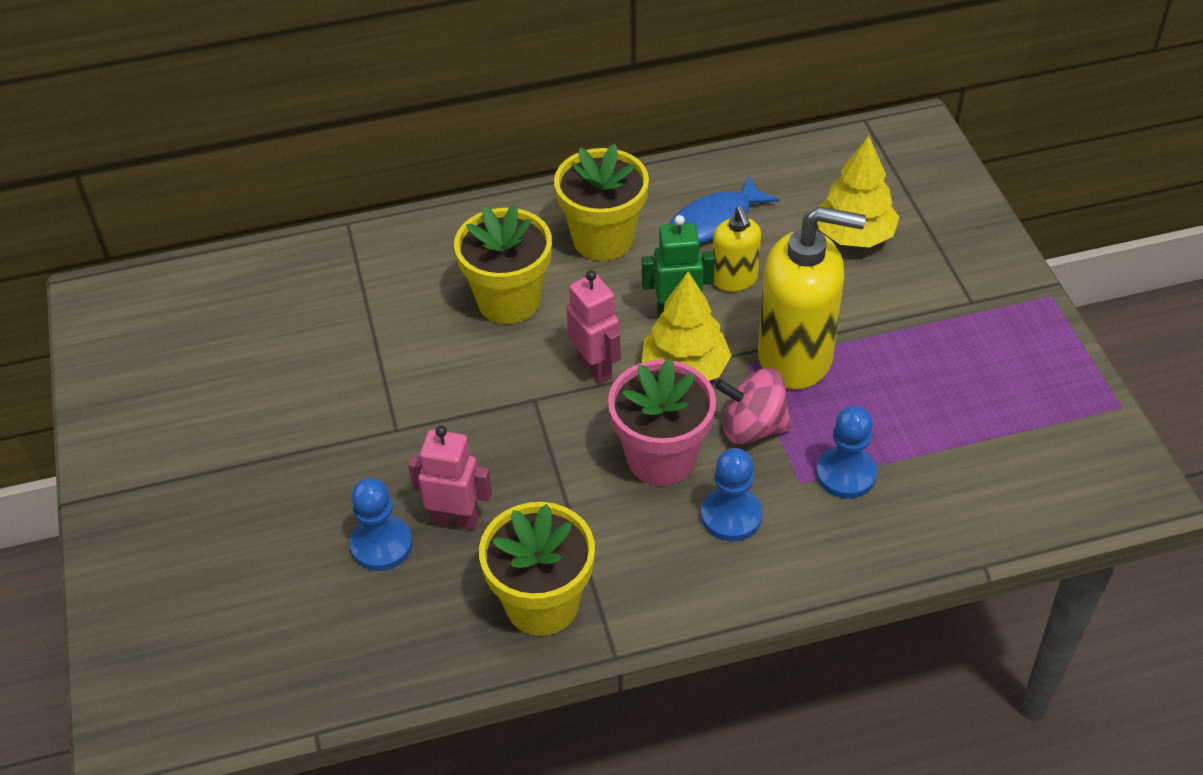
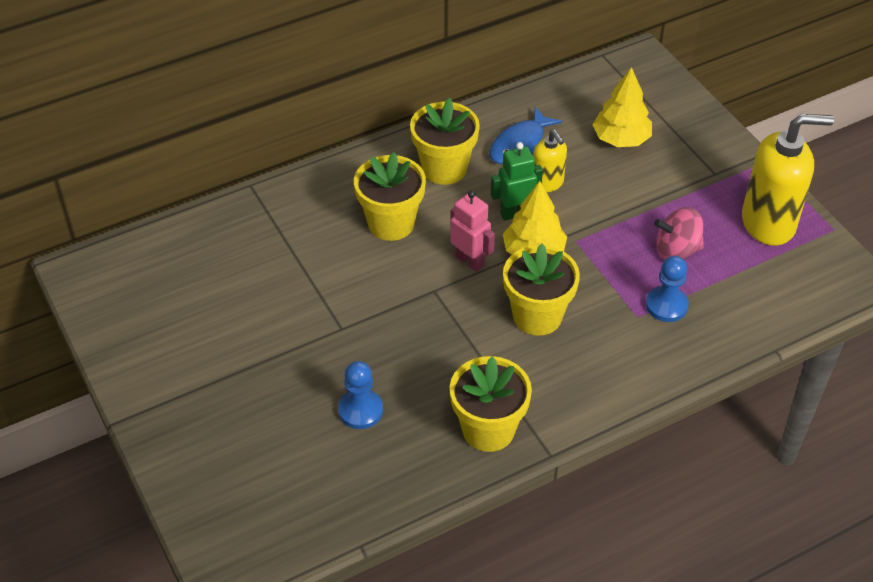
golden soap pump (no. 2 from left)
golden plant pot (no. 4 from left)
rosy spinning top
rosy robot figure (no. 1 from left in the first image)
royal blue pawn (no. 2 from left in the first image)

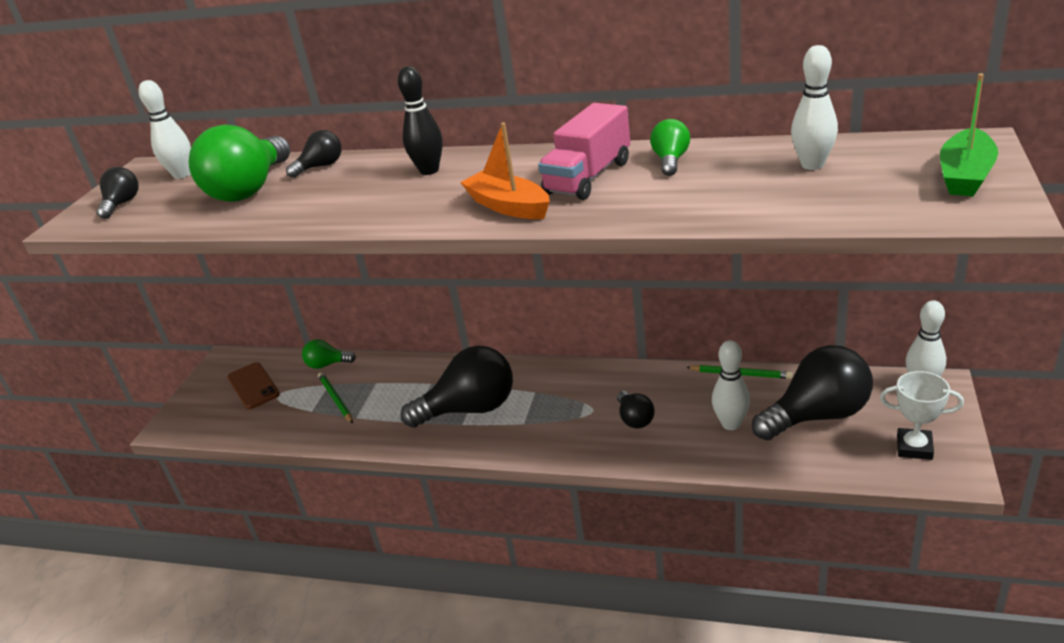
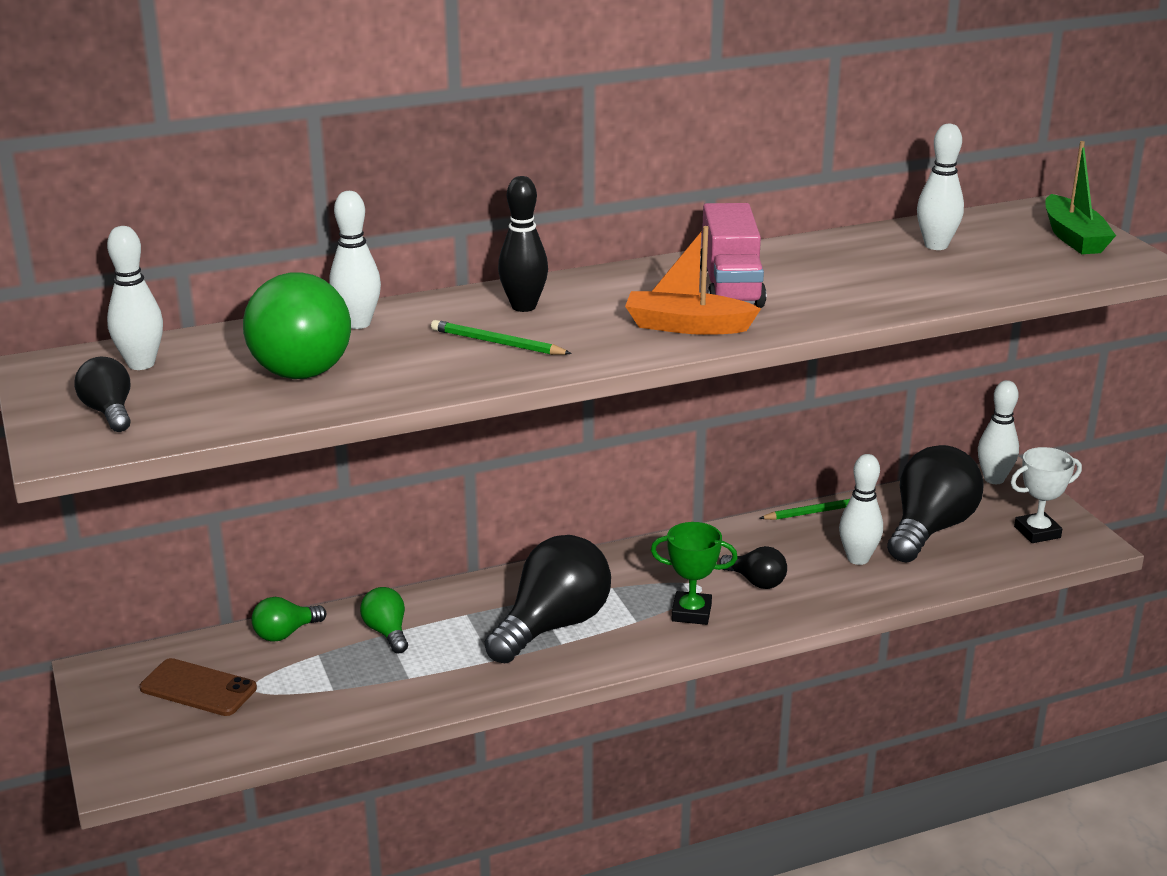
emerald lightbulb (no. 3 from left)
snow-white tenpin (no. 2 from left)
emerald pencil (no. 1 from left)
emerald prize cup

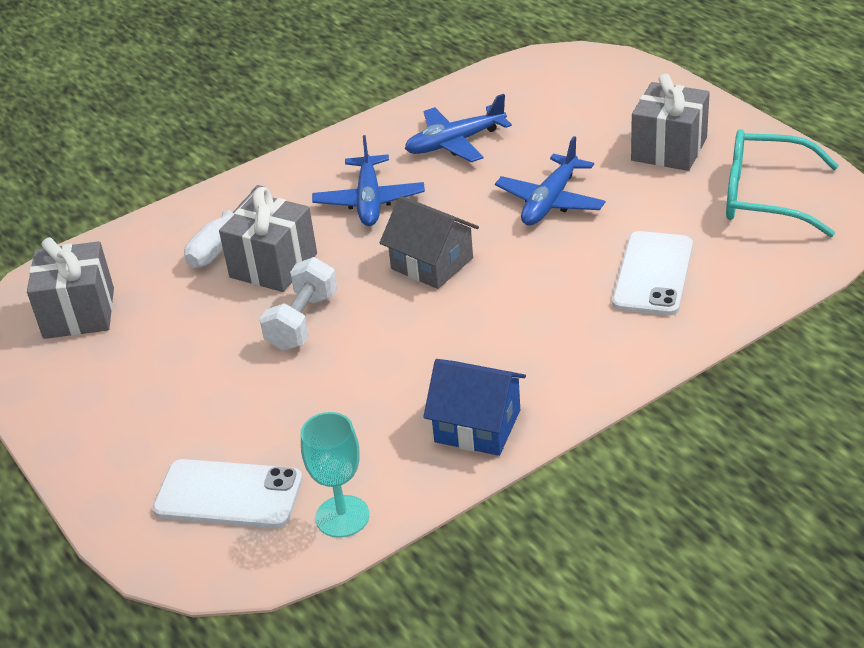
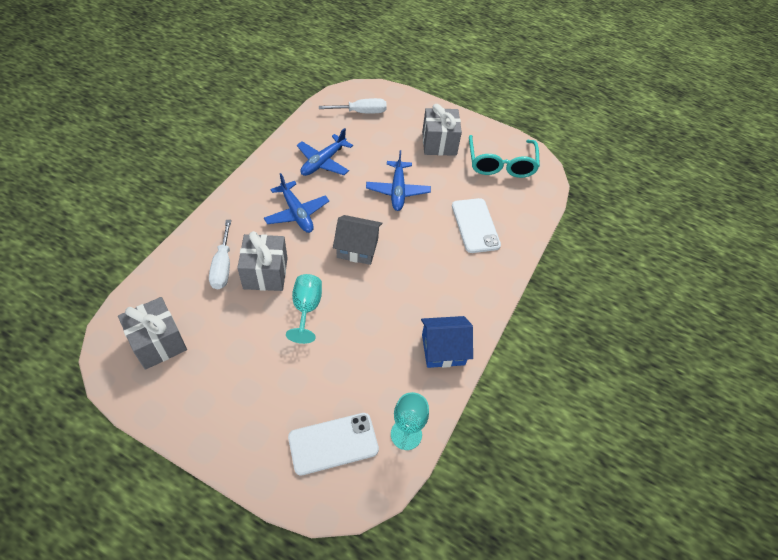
aqua spectacles
aqua goblet (no. 1 from left)
snow-white screwdriver (no. 2 from left)

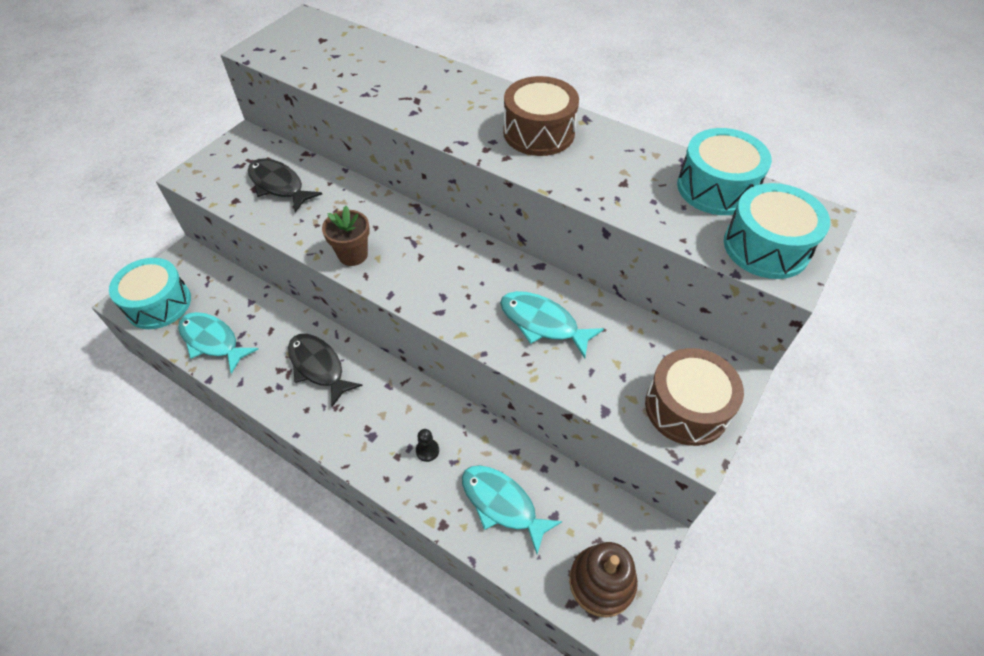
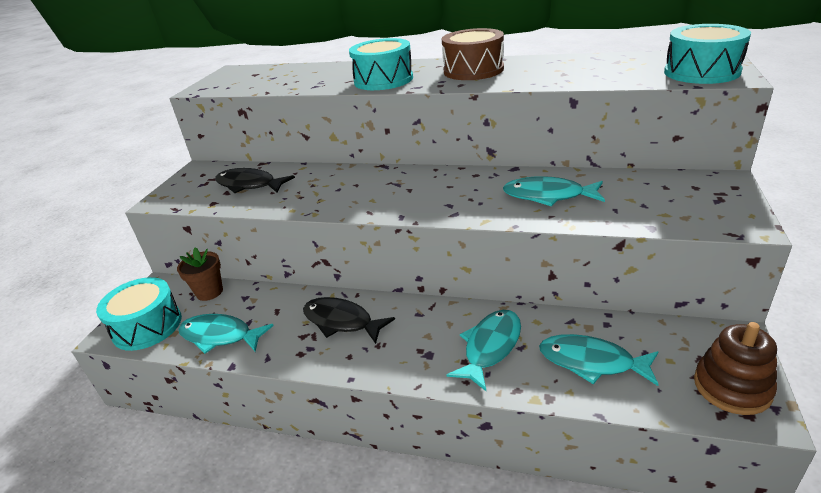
aqua toy drum (no. 2 from left)
dark brown plant pot
dark brown toy drum (no. 2 from left in the first image)
aqua fish (no. 2 from left)

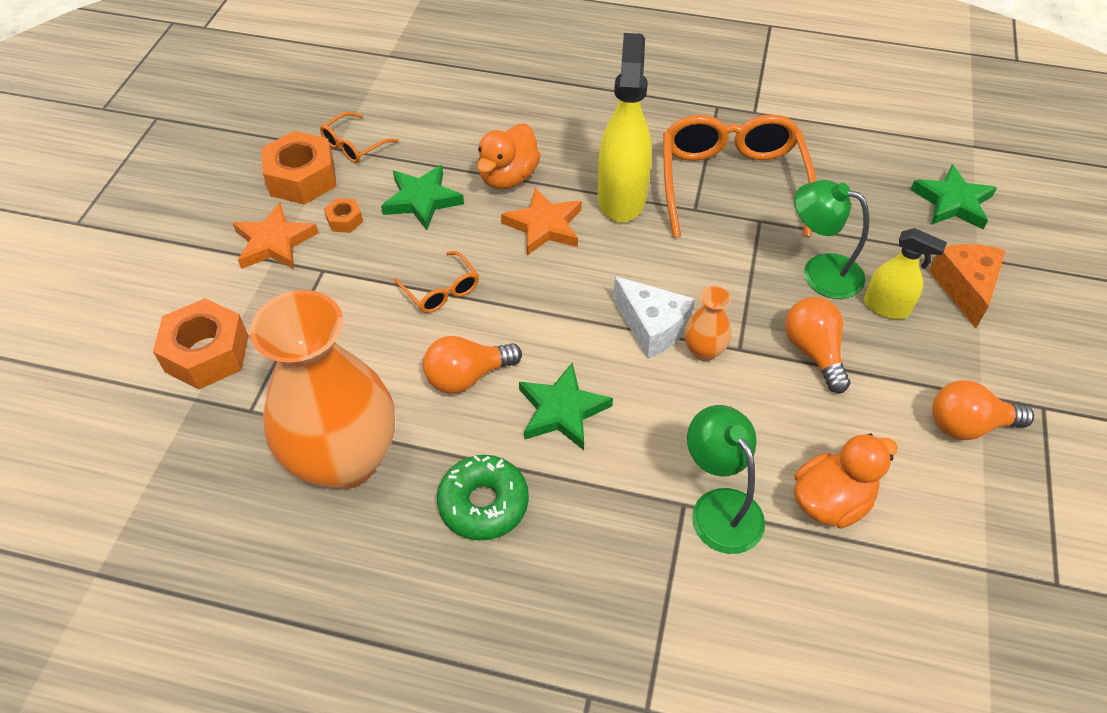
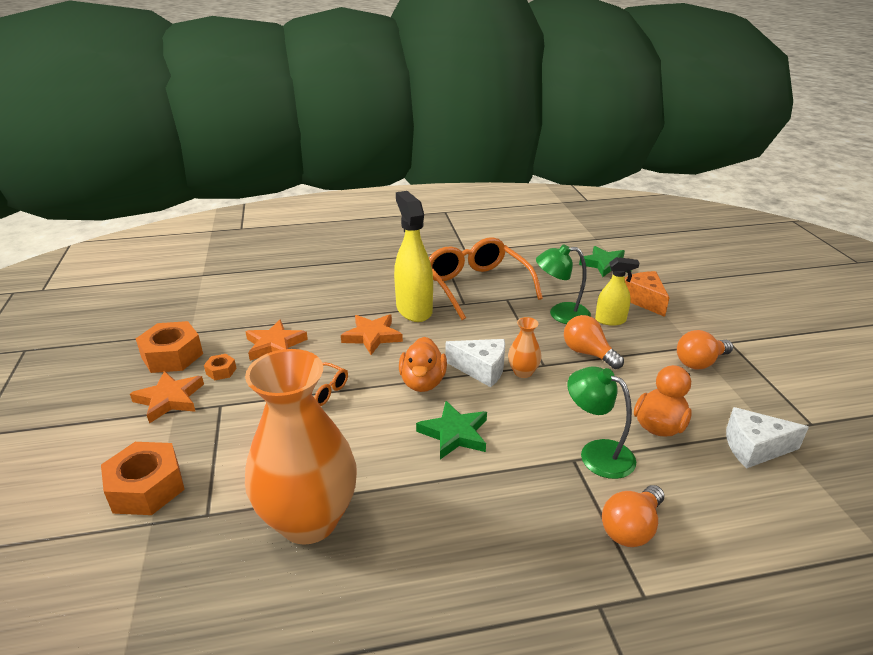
orange-coloured spectacles (no. 1 from left in the first image)
orange-coloured toy duck (no. 1 from left)
orange-coloured star shape (no. 2 from left)
orange-coloured lightbulb (no. 2 from left)
emerald donut
snow-white cheese wedge (no. 2 from left)

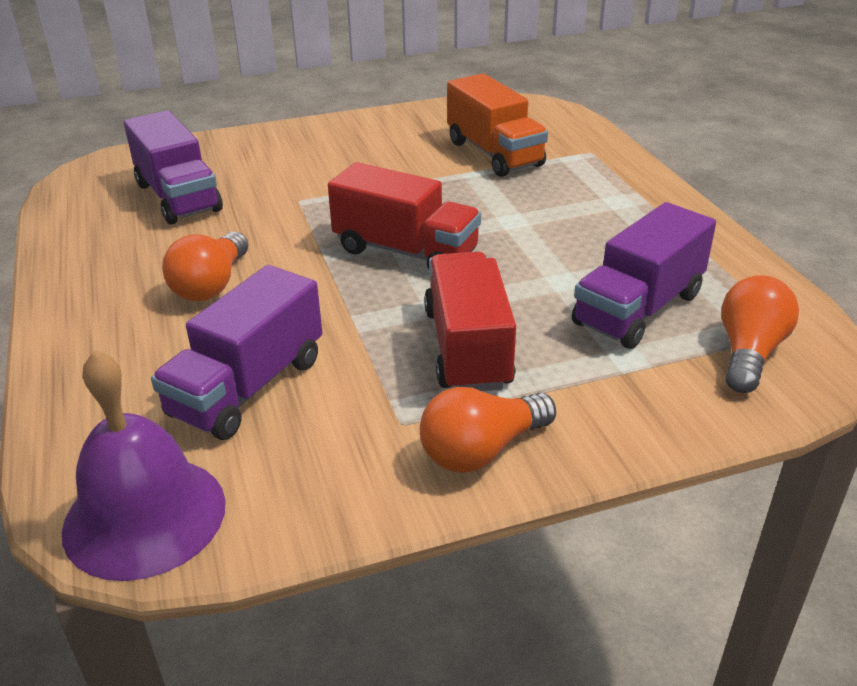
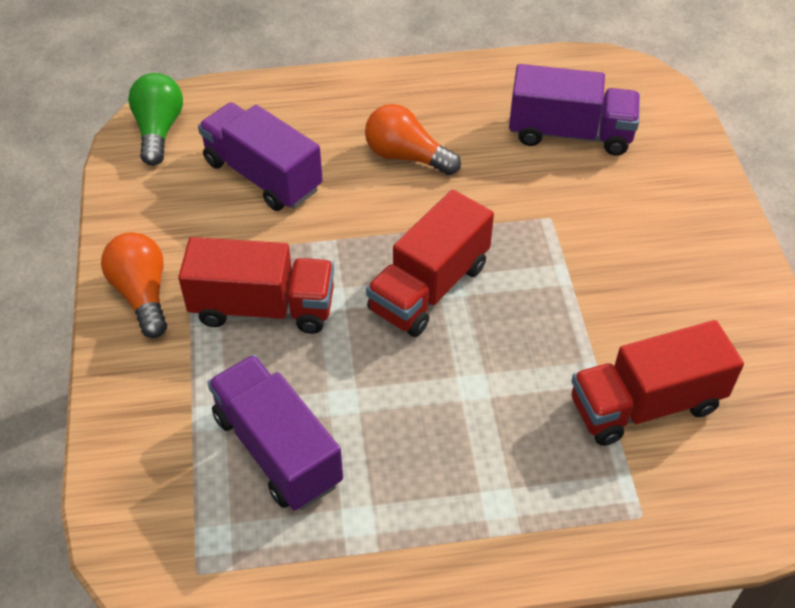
scarlet toy truck (no. 3 from left)
violet toy truck (no. 3 from left)
orange-coloured lightbulb (no. 3 from left in the first image)
emerald lightbulb

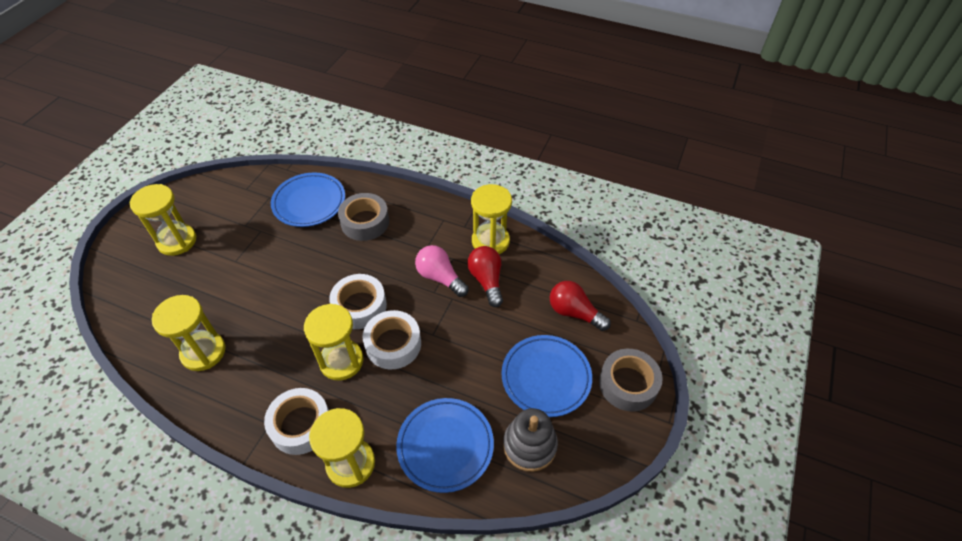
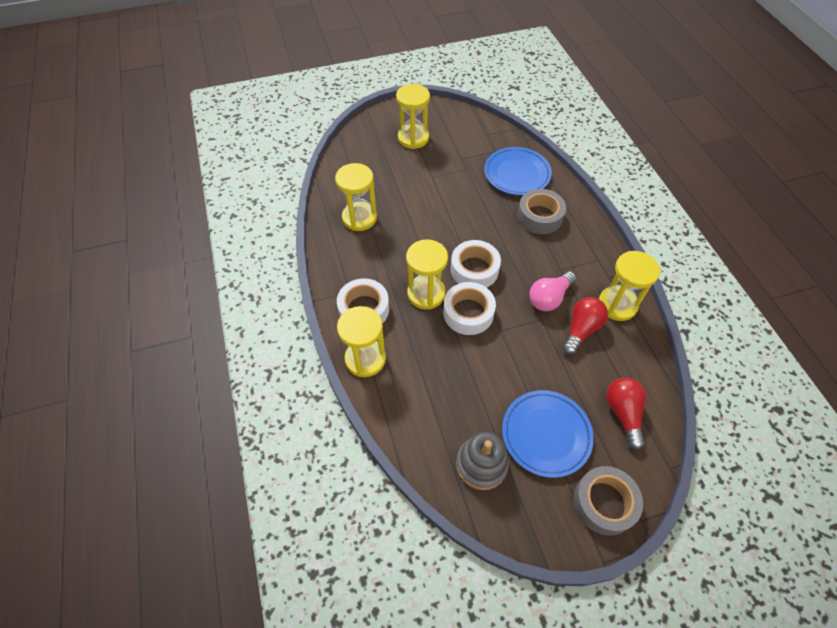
rosy lightbulb
royal blue flat dish (no. 2 from left in the first image)

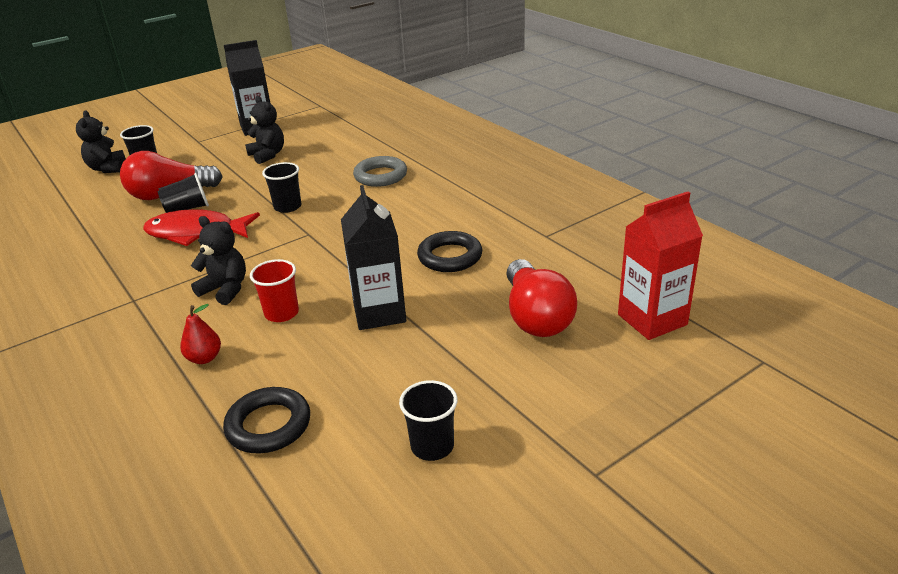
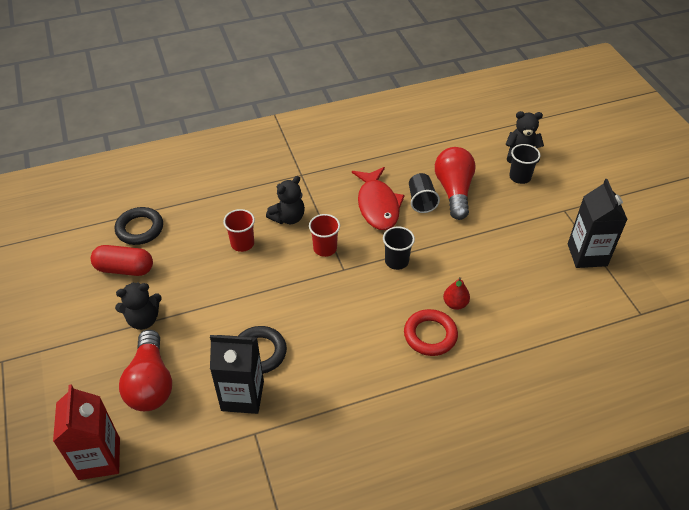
black teddy bear (no. 1 from left)
scarlet ring
black milk carton (no. 1 from left)
scarlet fish
scarlet lightbulb (no. 1 from left)
scarlet toy pear
black beaker (no. 4 from left in the first image)
scarlet beaker (no. 2 from left)
scarlet pill shape

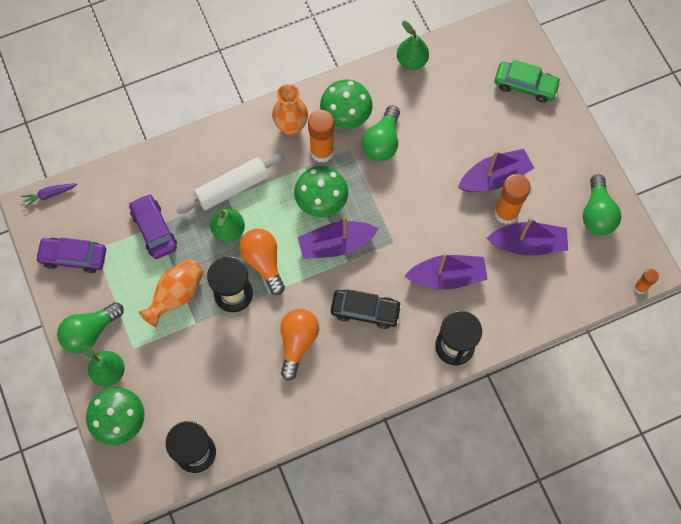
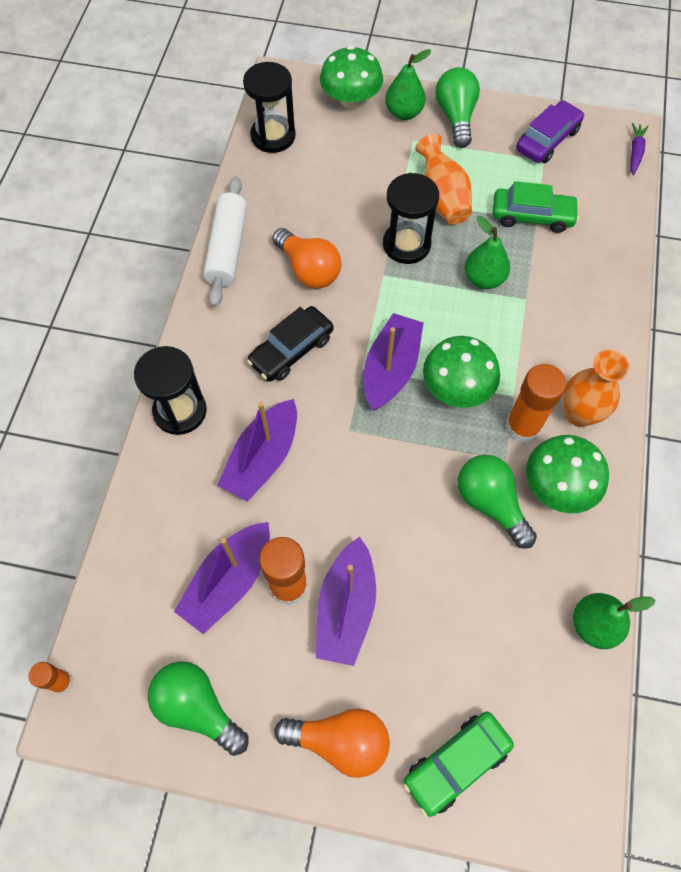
snow-white rolling pin
emerald car (no. 2 from left)
orange-coloured lightbulb (no. 2 from left)

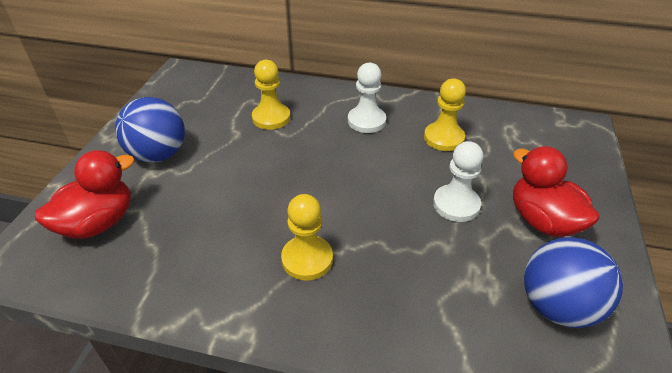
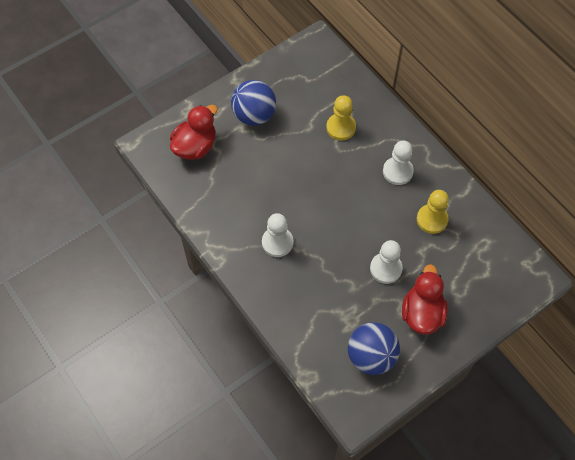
scarlet toy duck (no. 1 from left)
snow-white pawn (no. 1 from left)

